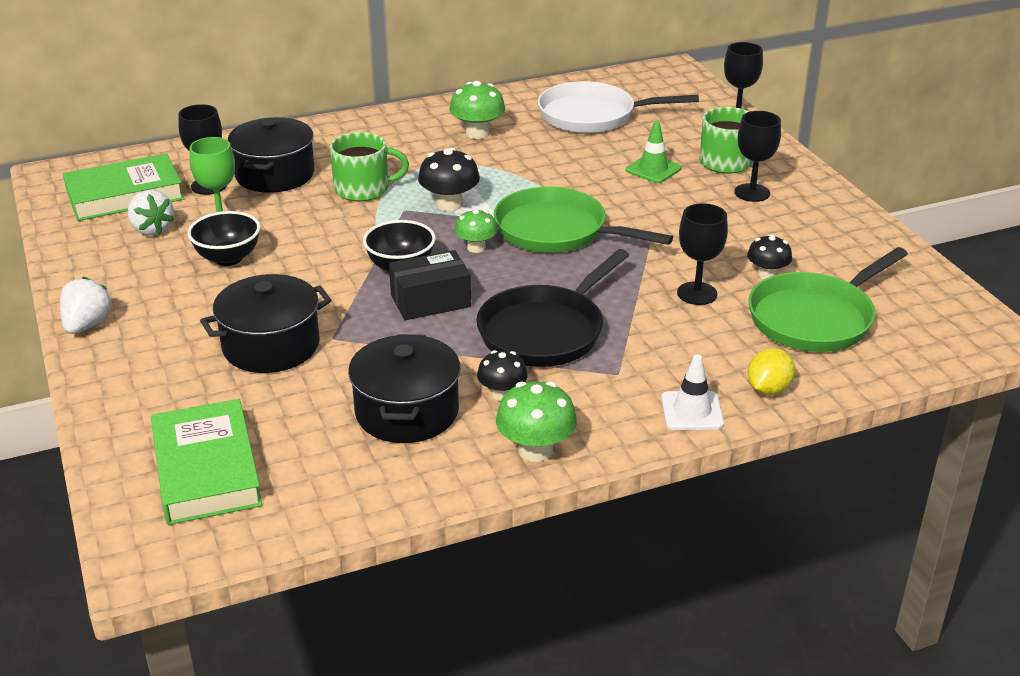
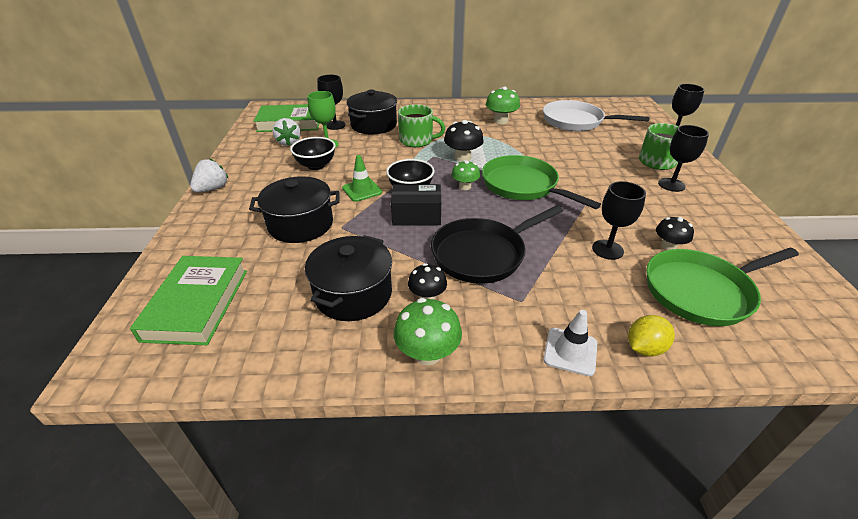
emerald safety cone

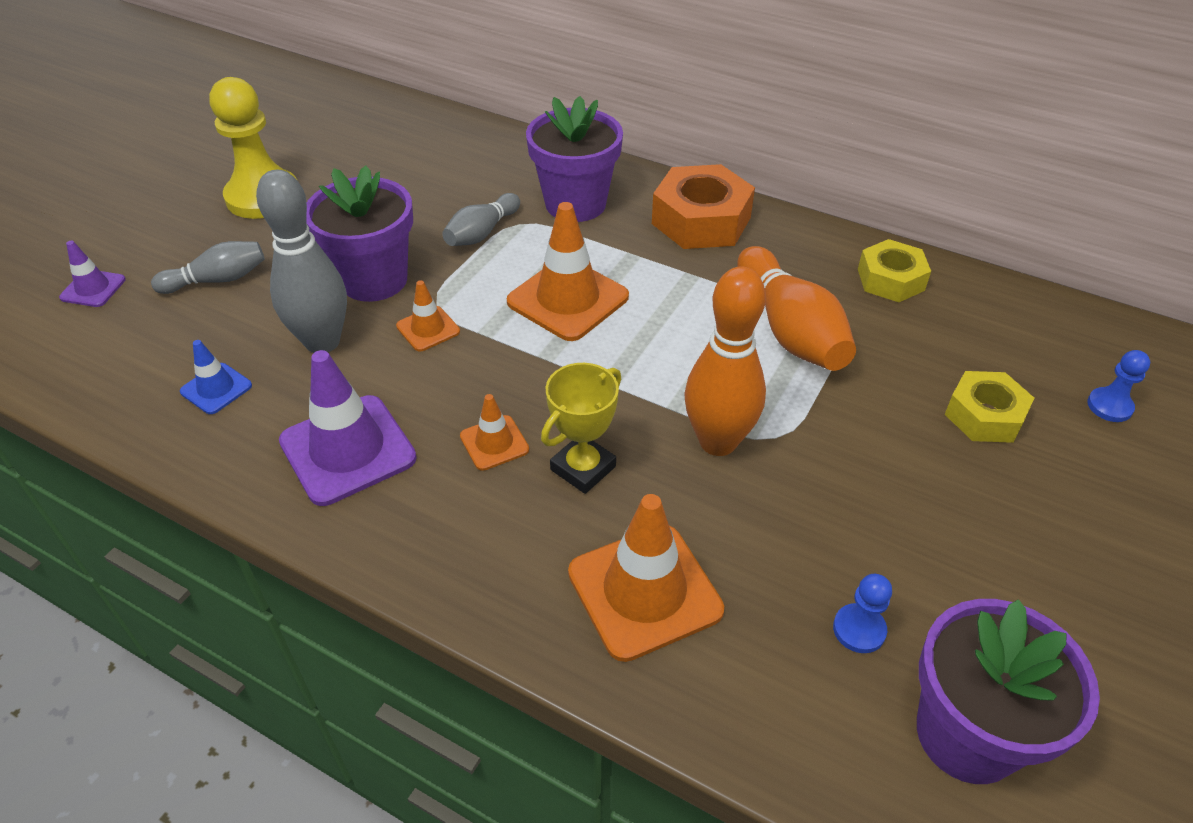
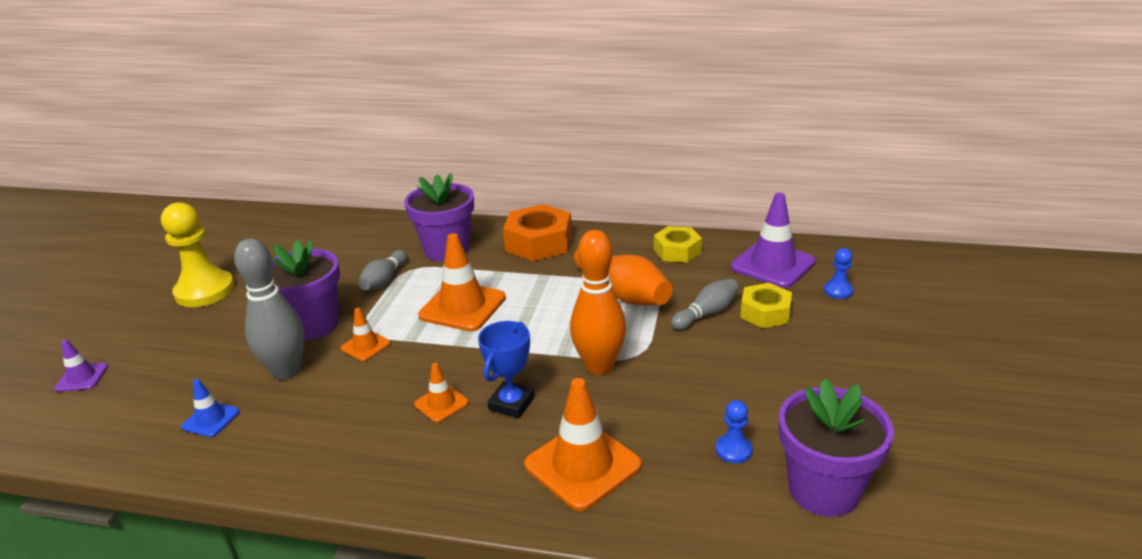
ash-grey tenpin (no. 3 from left)
violet safety cone (no. 2 from left)
royal blue prize cup

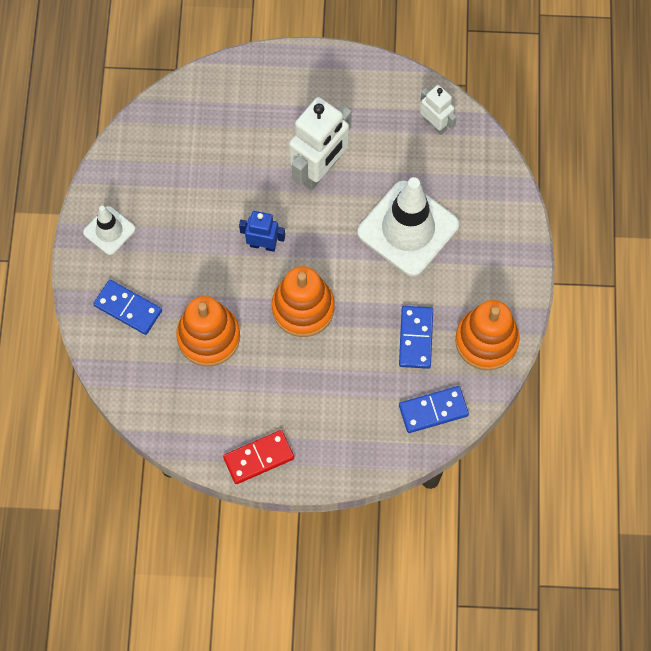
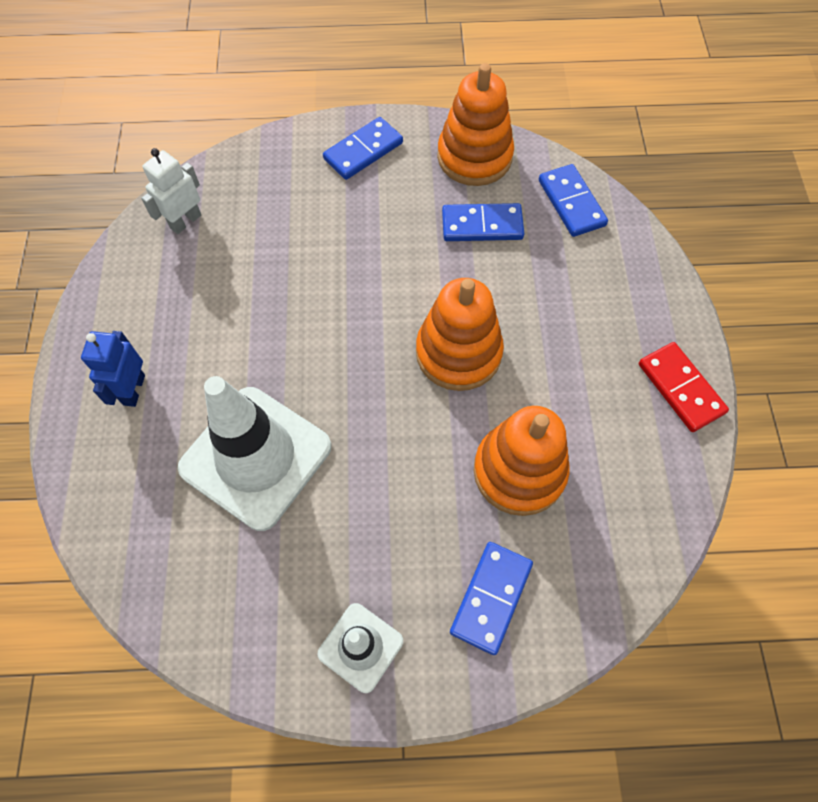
snow-white robot figure (no. 1 from left in the first image)
snow-white safety cone (no. 1 from left)
royal blue robot figure
royal blue domino piece (no. 1 from left)

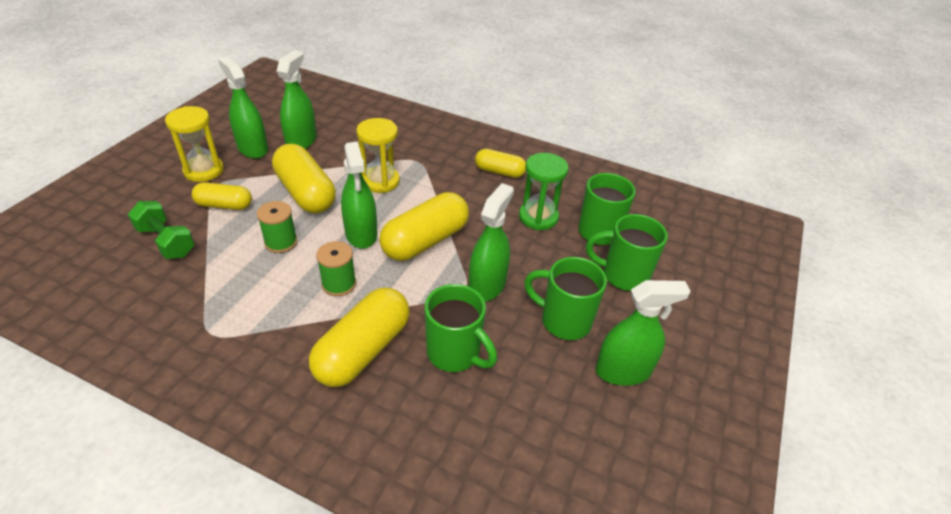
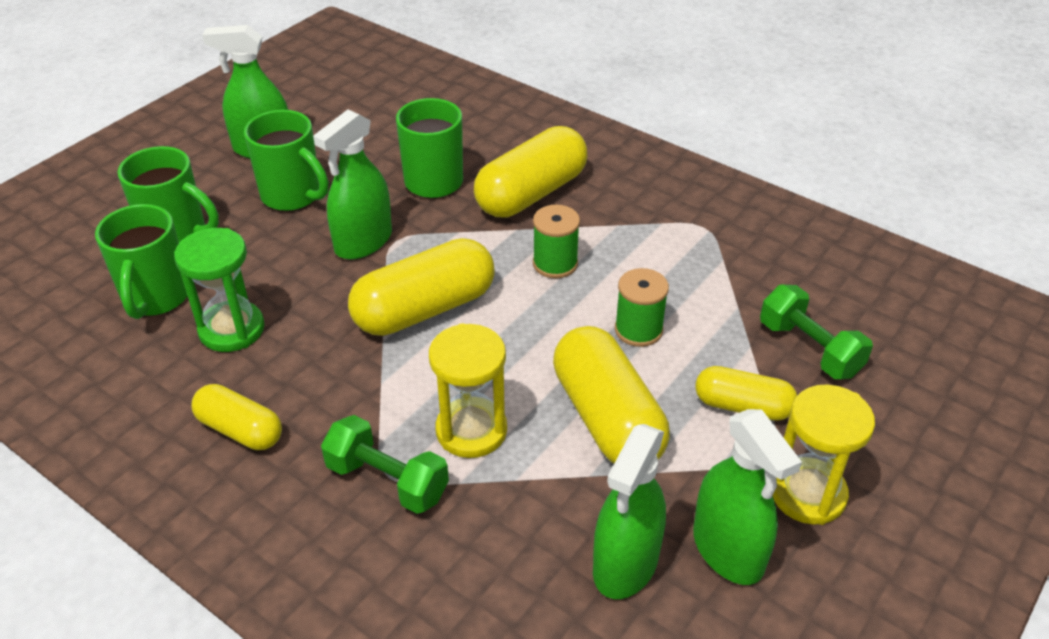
emerald spray bottle (no. 3 from left in the first image)
emerald free weight (no. 1 from left)

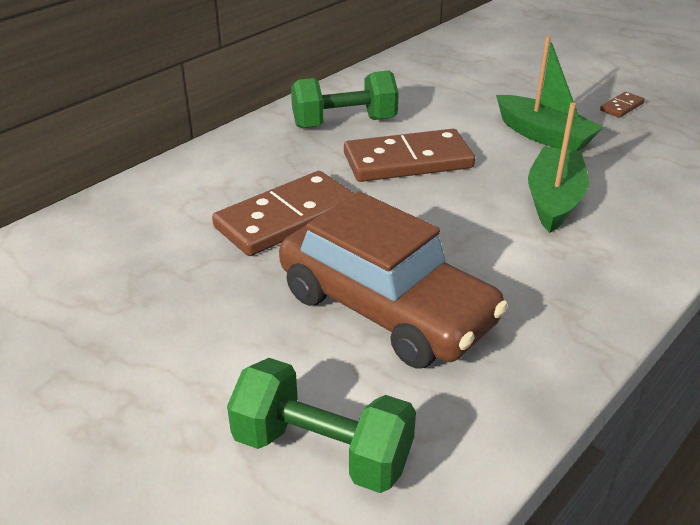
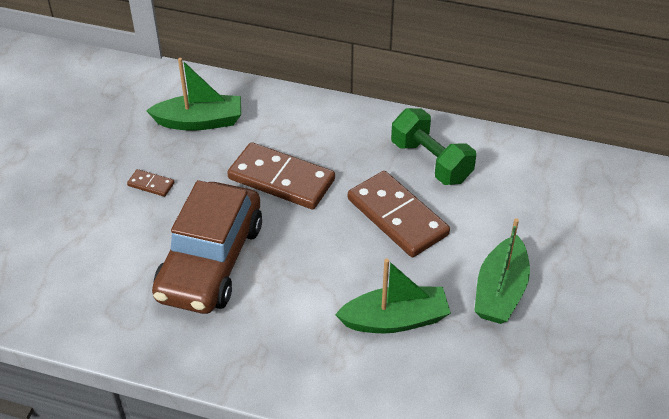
dark brown domino piece (no. 1 from left)
emerald free weight (no. 1 from left in the first image)
emerald sailboat (no. 1 from left)

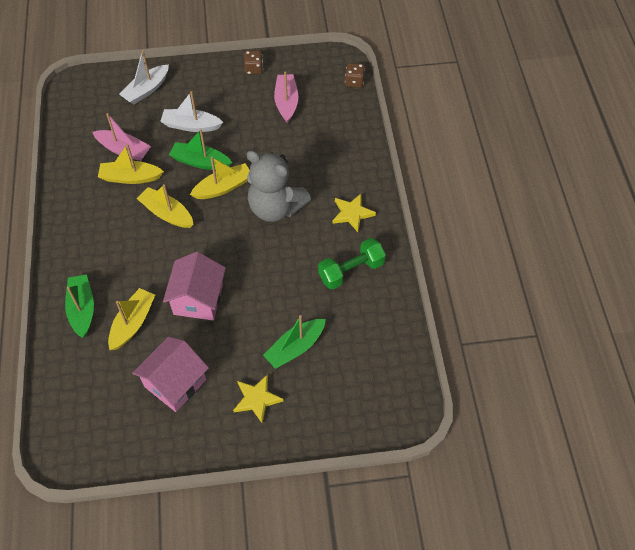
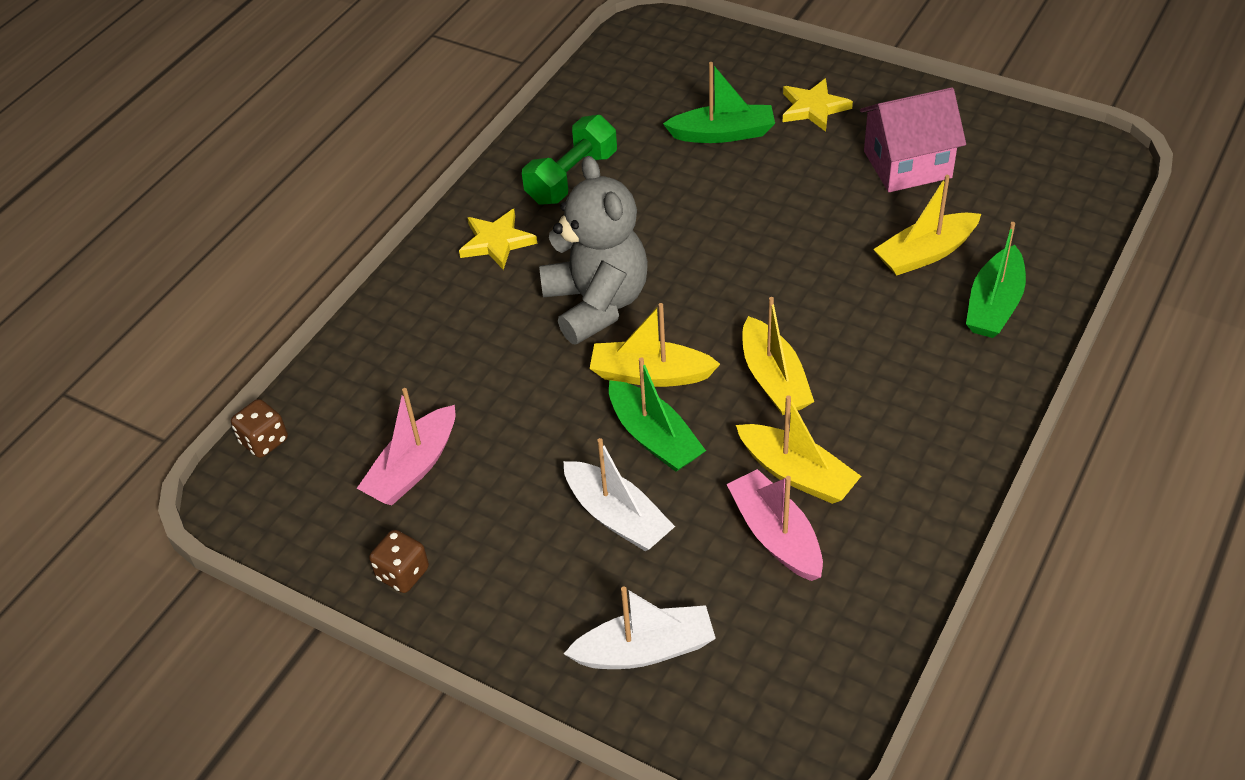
emerald free weight
rosy toy house (no. 2 from left in the first image)

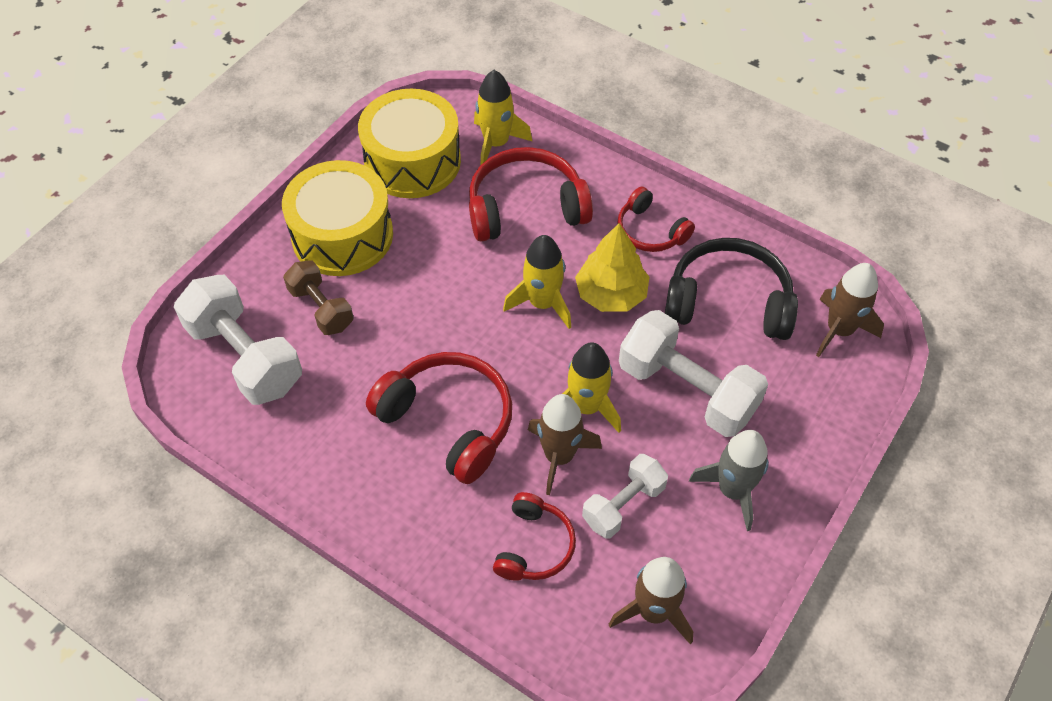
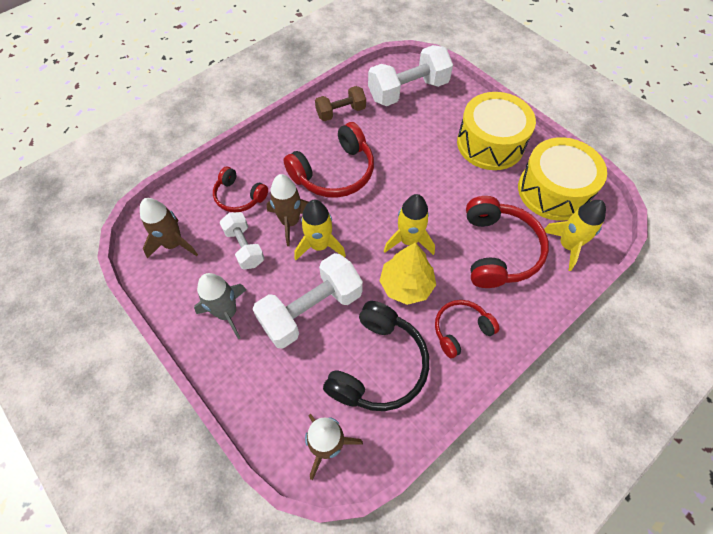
dark brown free weight

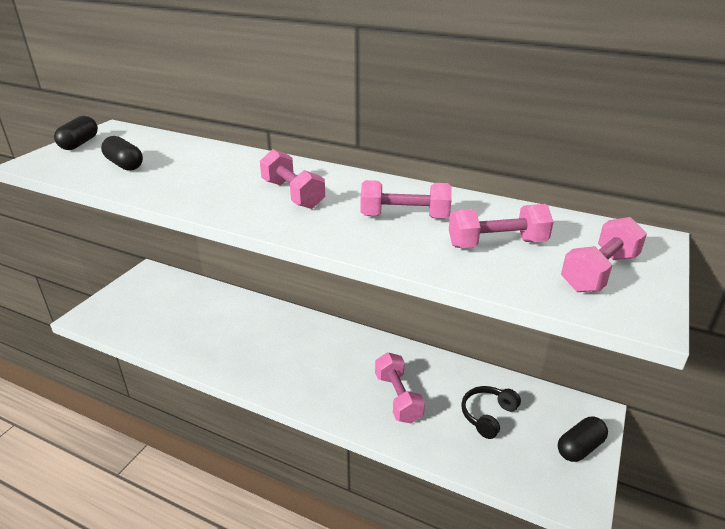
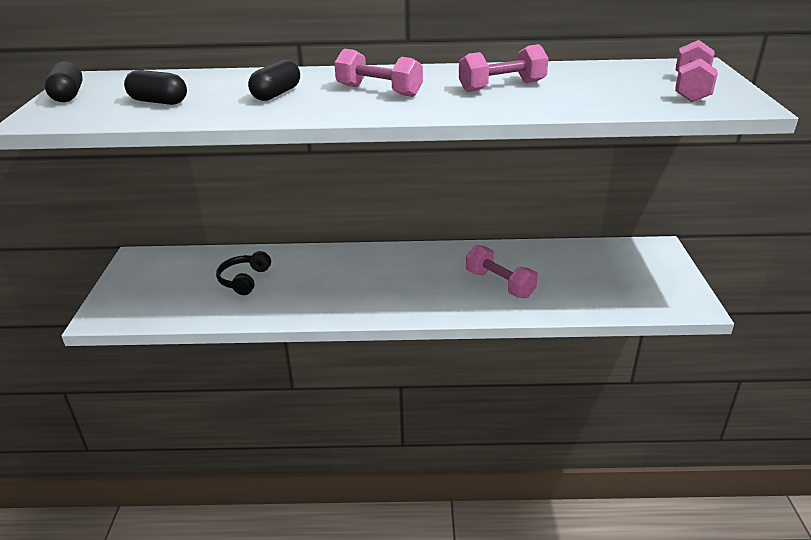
rosy free weight (no. 4 from left in the first image)
black headset
black pill shape (no. 3 from left)

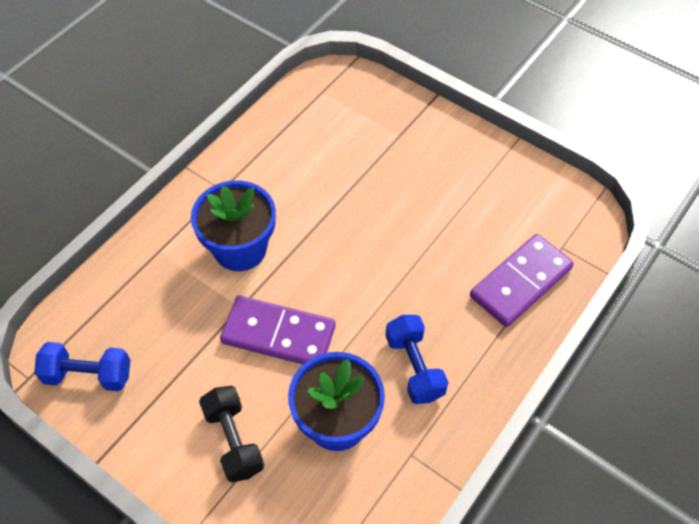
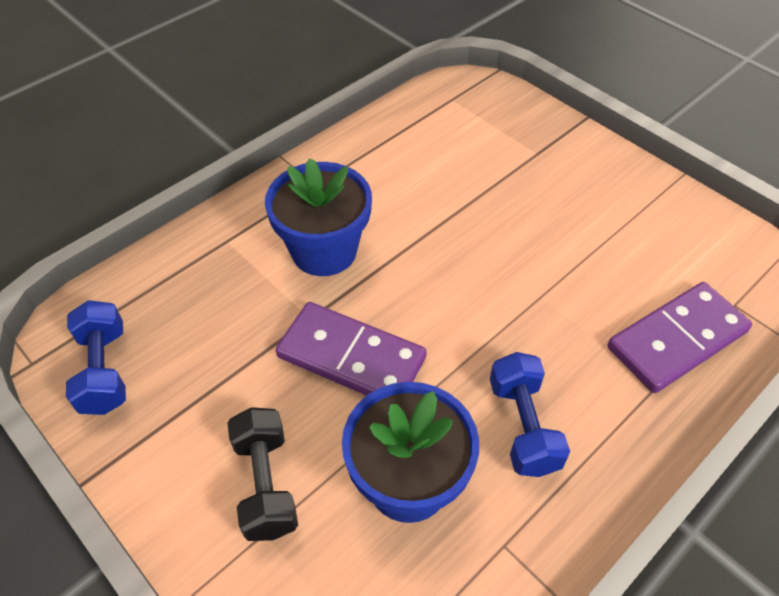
royal blue free weight (no. 1 from left)

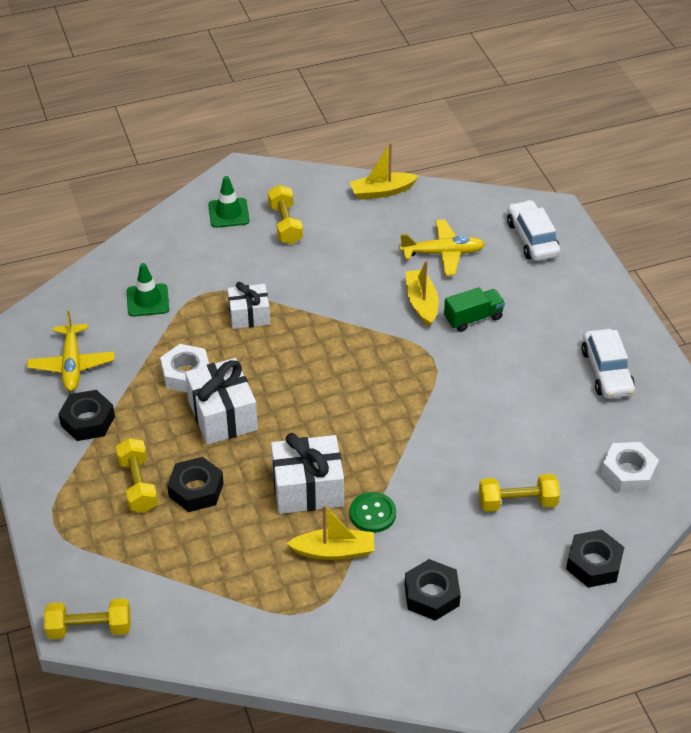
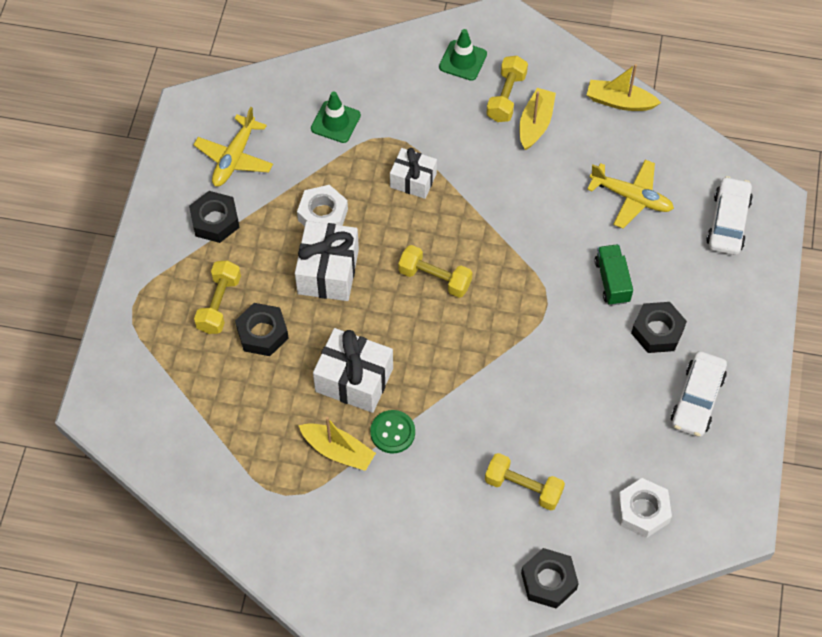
golden sailboat (no. 2 from left)
emerald toy truck
black hex nut (no. 4 from left)
golden free weight (no. 2 from left)

